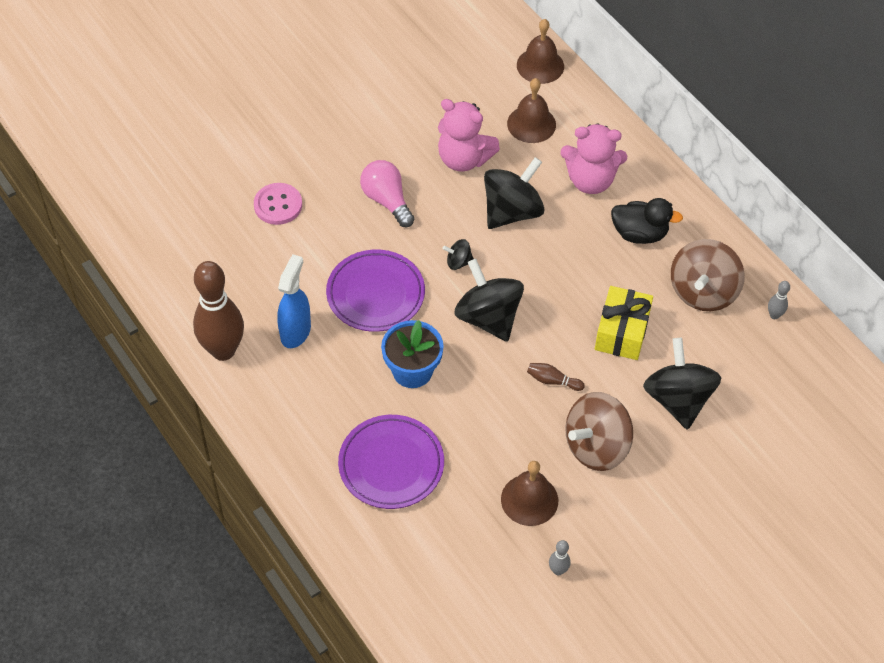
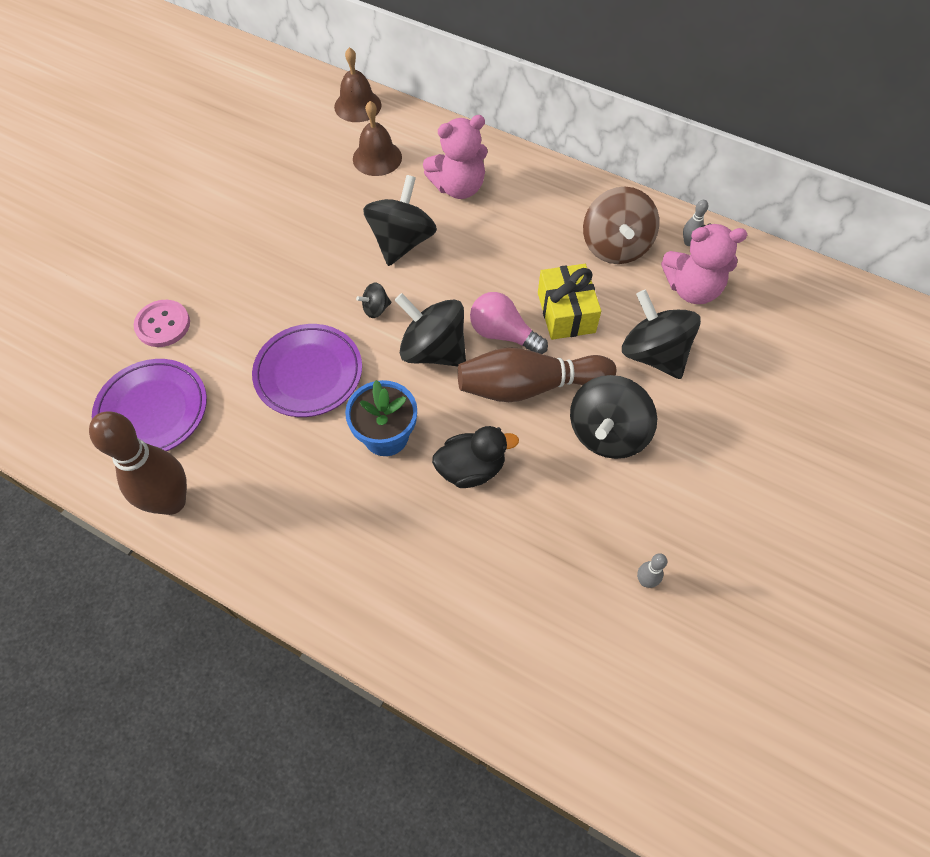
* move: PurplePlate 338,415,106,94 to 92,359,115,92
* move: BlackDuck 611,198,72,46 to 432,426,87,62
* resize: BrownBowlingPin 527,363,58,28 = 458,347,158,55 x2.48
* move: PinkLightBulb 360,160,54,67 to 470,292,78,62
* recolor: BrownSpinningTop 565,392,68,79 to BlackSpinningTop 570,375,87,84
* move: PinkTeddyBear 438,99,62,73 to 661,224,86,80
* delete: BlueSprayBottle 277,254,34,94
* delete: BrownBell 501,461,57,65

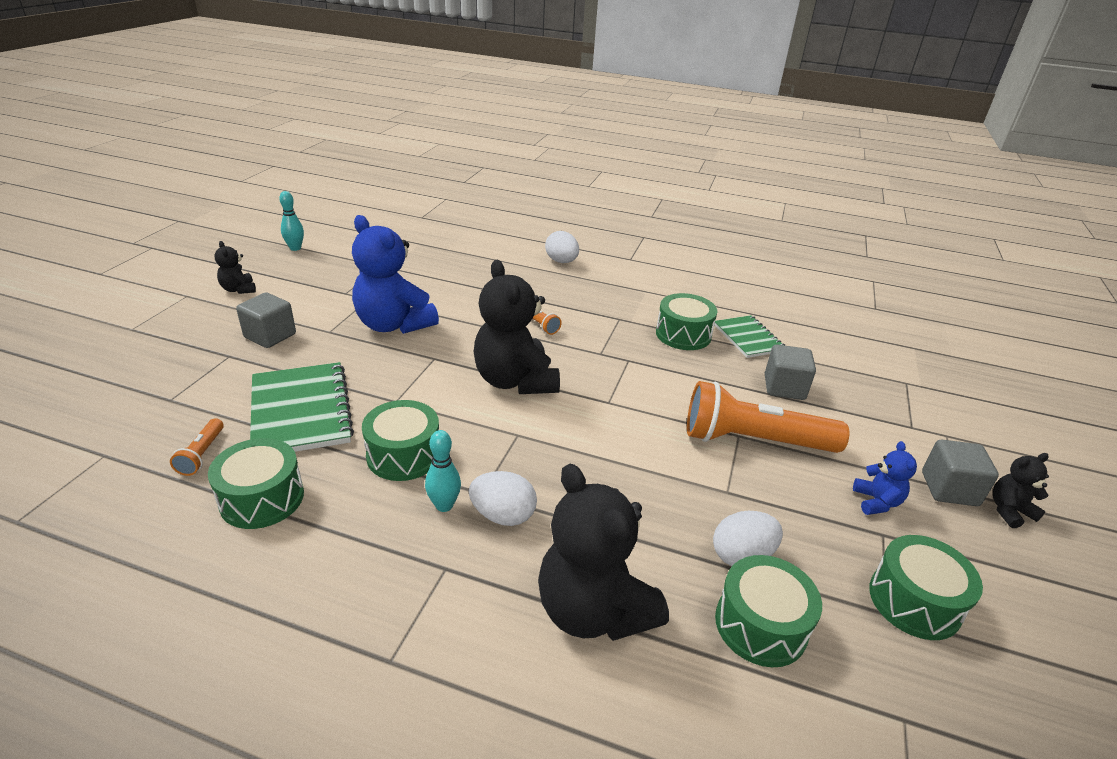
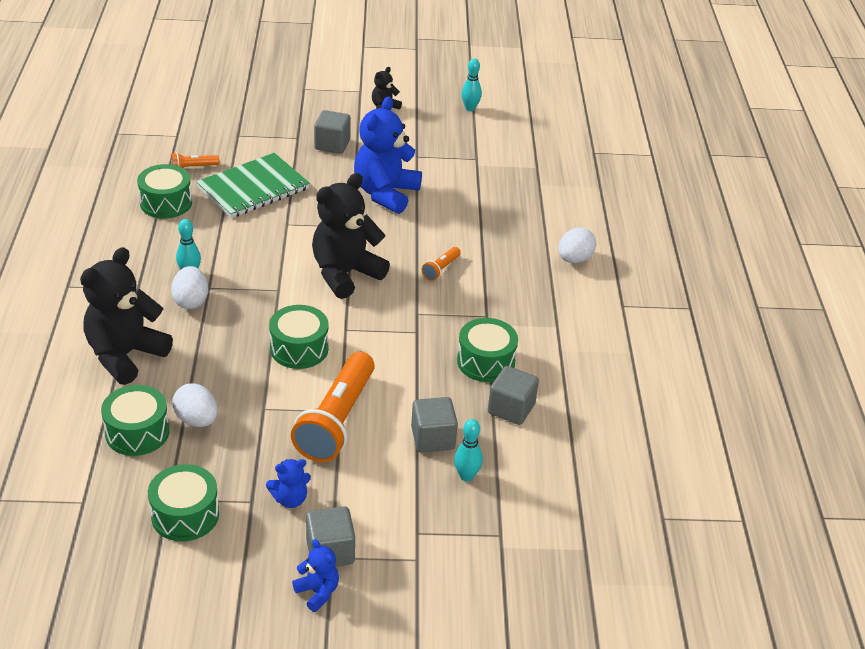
* move: GreenDrum 362,400,77,81 to 269,305,60,64
* rotate: OrangeFlashlight 687,381,163,72 = 291,352,84,110 150 degrees counterclockwise
* recolor: BlackTeddyBear 993,453,56,75 to BlueTeddyBear 292,539,47,73
* insert: TurquoiseBowlingPin 454,419,29,62
* replace: GreenNotebook 715,315,70,43 to GreyCube 488,366,51,59

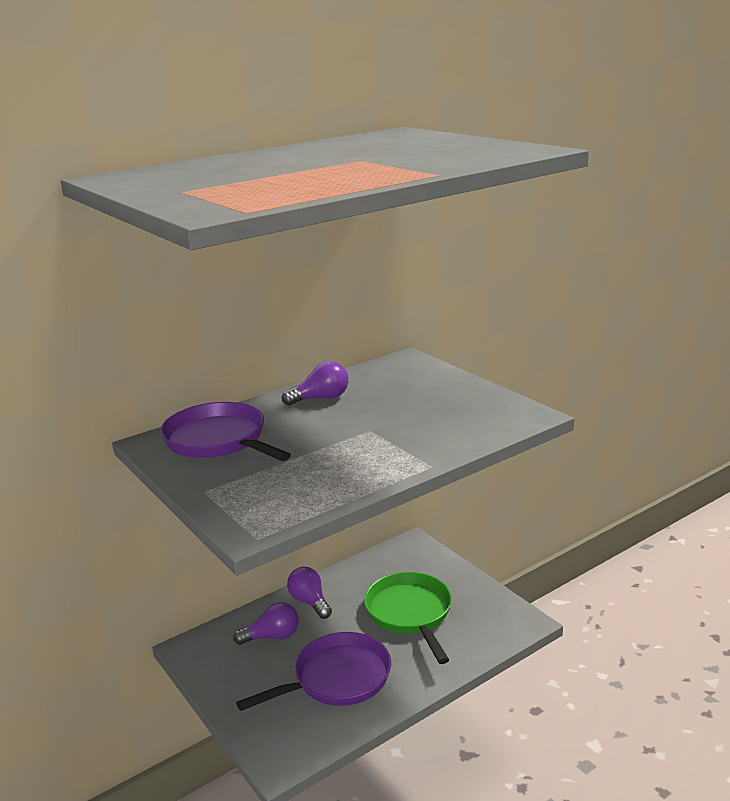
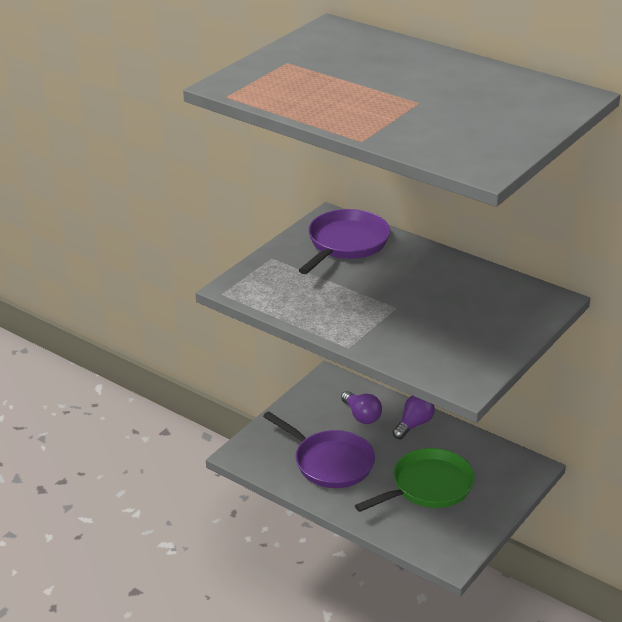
* delete: PurpleLightBulb 282,361,67,45

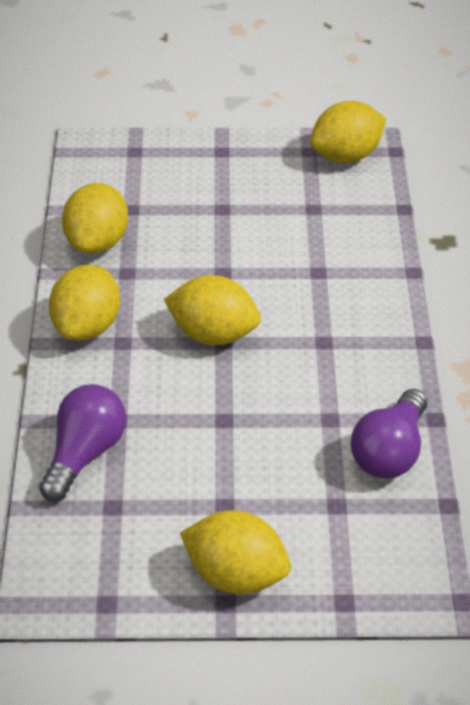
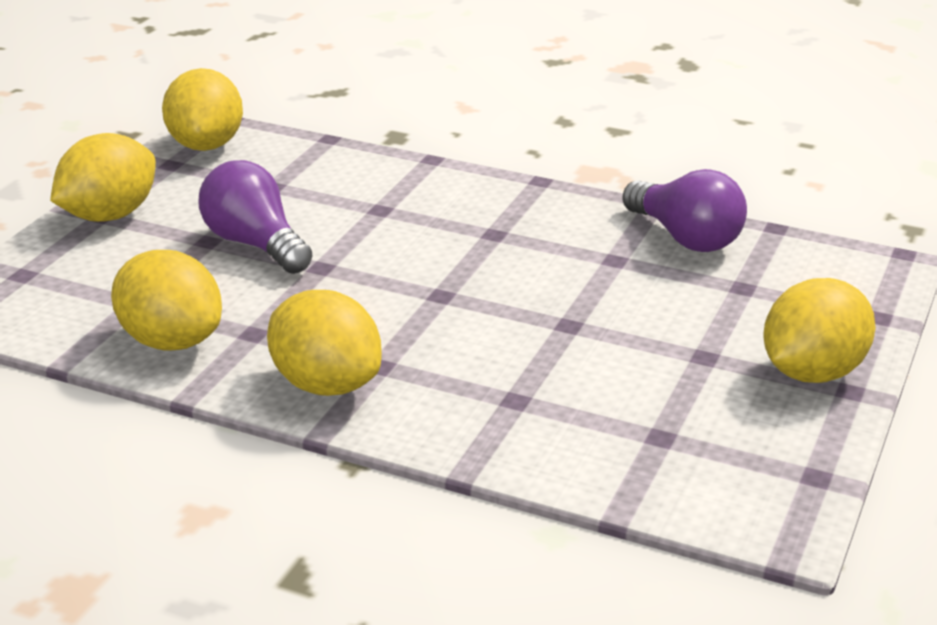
* move: YellowLemon 164,275,97,70 to 50,133,106,89
* move: PurpleLightBulb 39,384,87,118 to 198,160,115,114

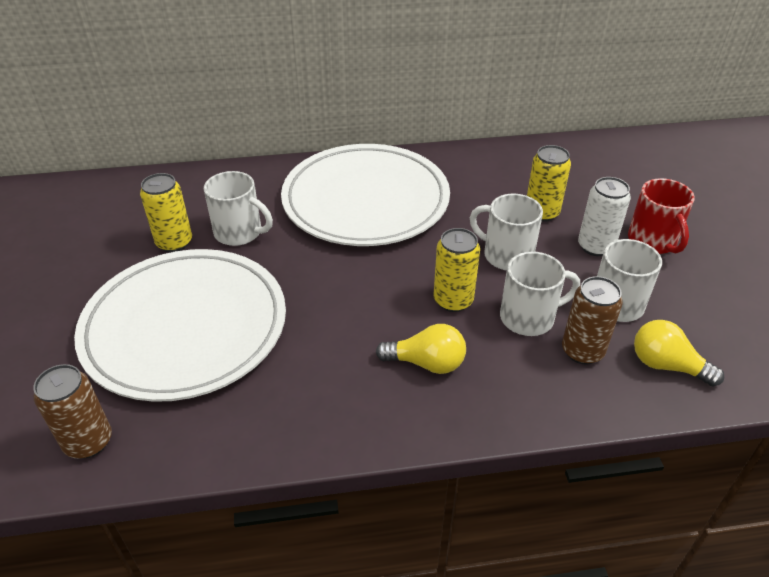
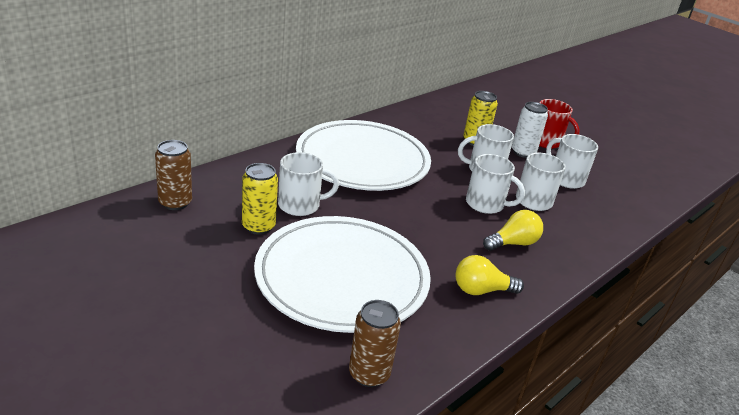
* move: BrownCan 562,276,61,88 to 155,140,37,70
* move: YellowLightBulb 634,320,90,67 to 455,255,69,40
* replace: YellowCan 433,228,47,84 to WhiteMug 466,154,59,60

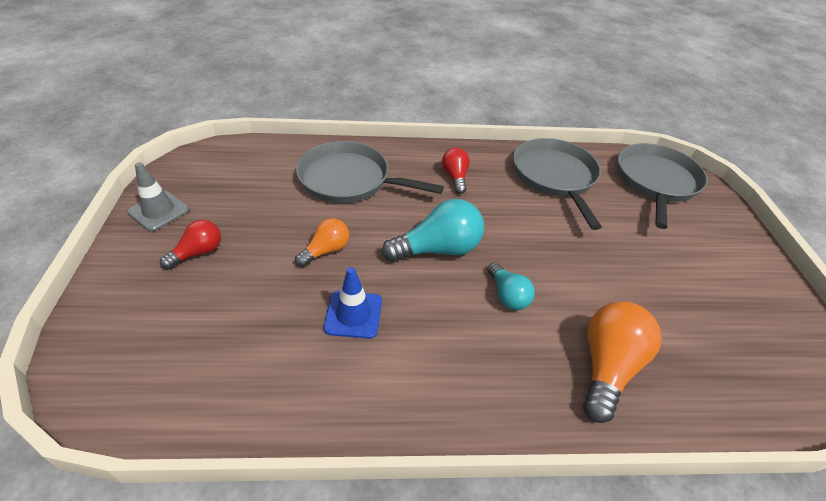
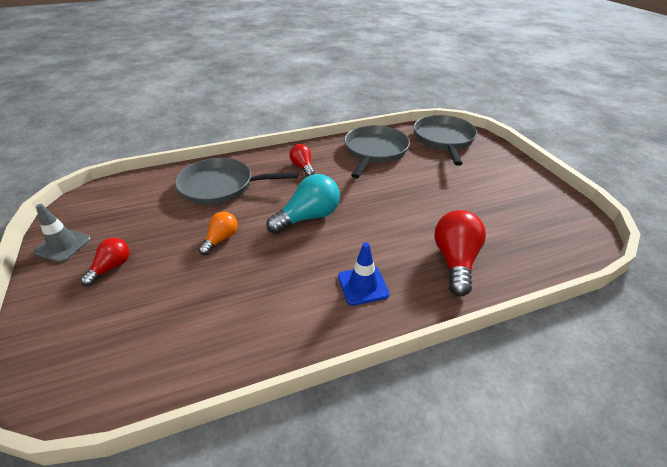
* move: BlueTrafficCone 324,267,58,72 to 338,242,52,64
* rotate: GreyPan 513,138,89,92 = 344,125,66,53 45 degrees clockwise
* recolor: OrangeLightBulb 583,301,78,122 to RedLightBulb 434,210,52,86
* delete: TurquoiseLightBulb 488,262,47,48

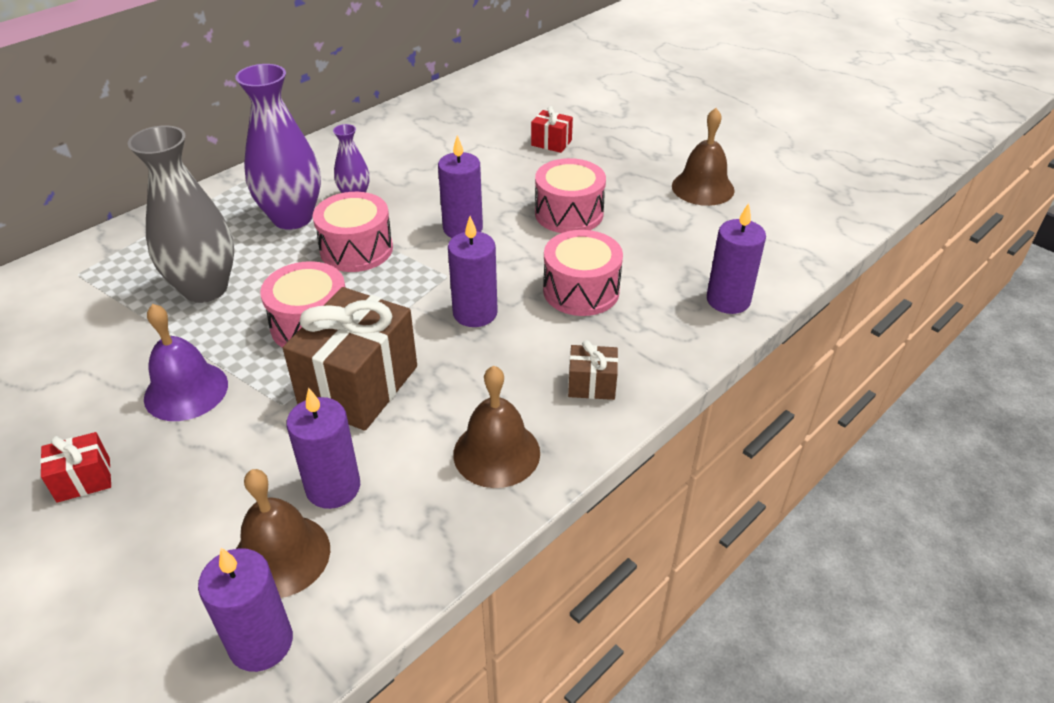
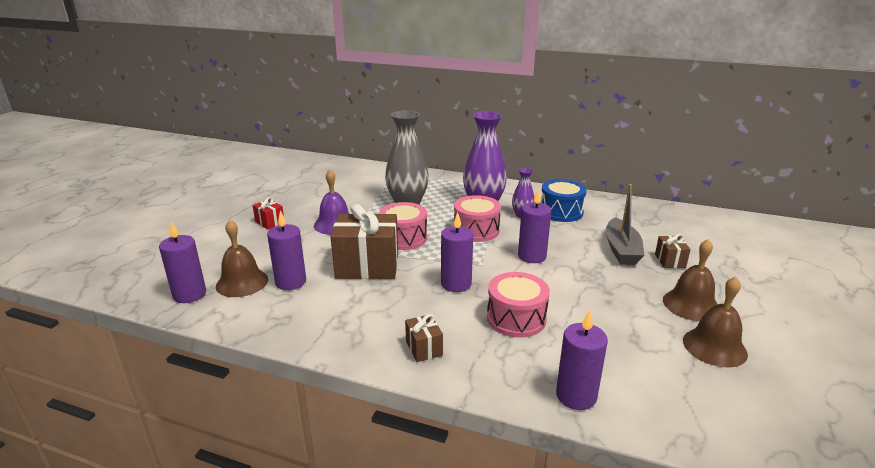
* insert: BlueDrum 541,179,46,43
* insert: GreyBoat 606,184,39,81
* recolor: RedGift 531,106,42,47 to BrownGift 655,234,36,34
* move: BrownBell 453,366,87,122 to 663,239,55,82
* delete: PinkDrum 535,158,71,75

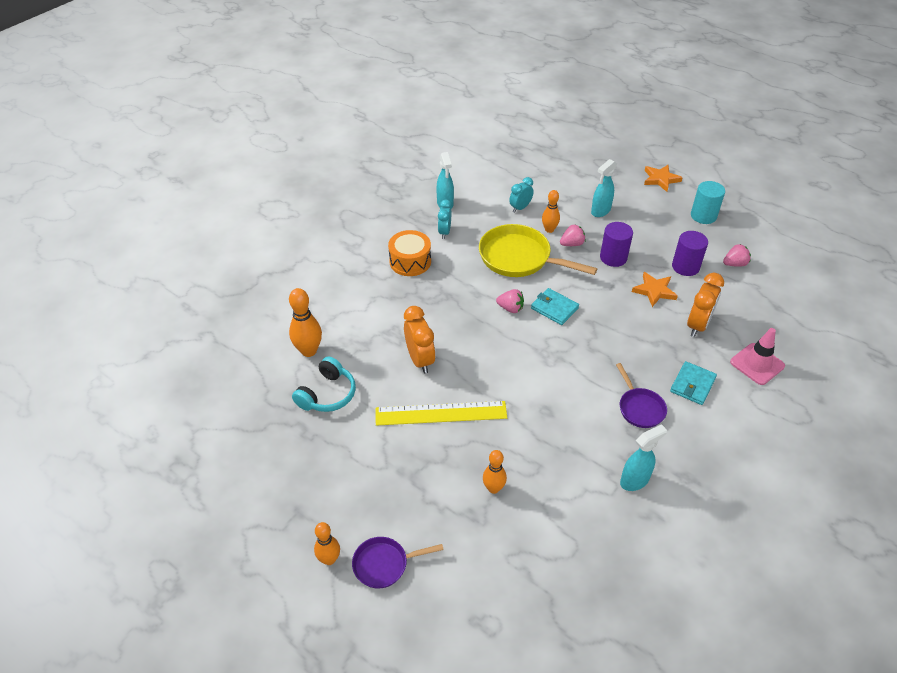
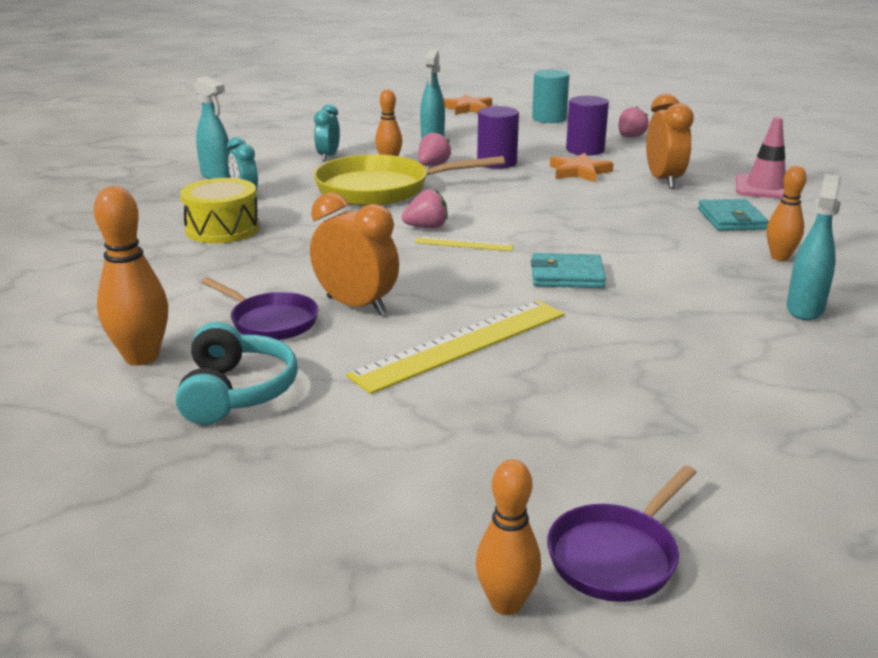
* recolor: OrangeDrum 388,230,43,46 to YellowDrum 180,178,80,65
* move: PurplePan 616,363,51,65 to 201,277,118,63
* insert: YellowRuler 415,236,99,15
* move: TurquoiseWallet 531,288,48,37 to 531,253,75,35
* move: OrangeBowlingPin 483,450,24,44 to 767,166,40,95

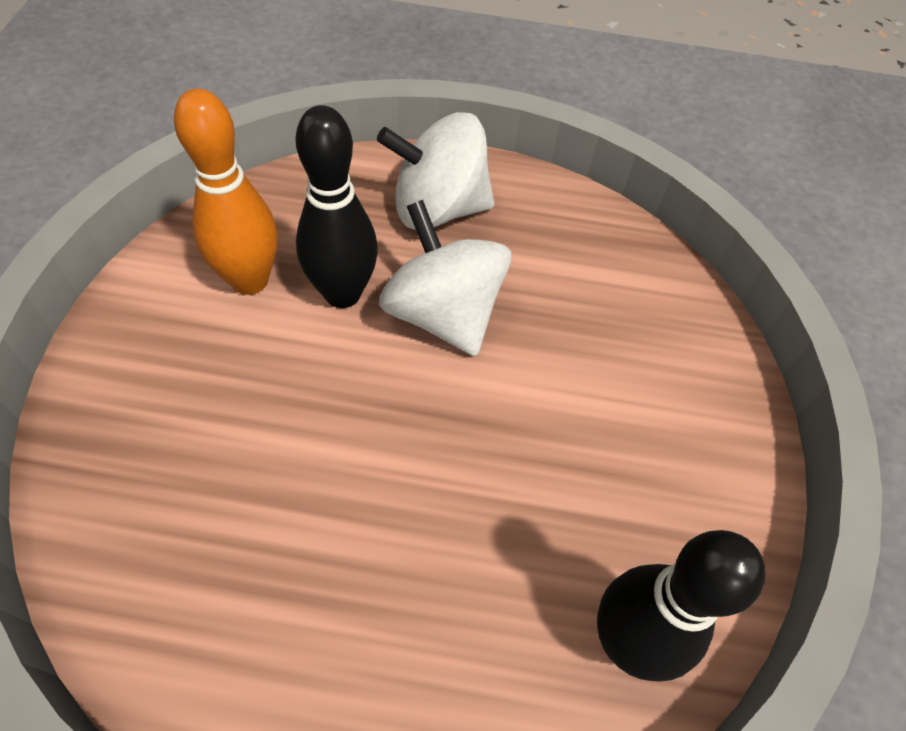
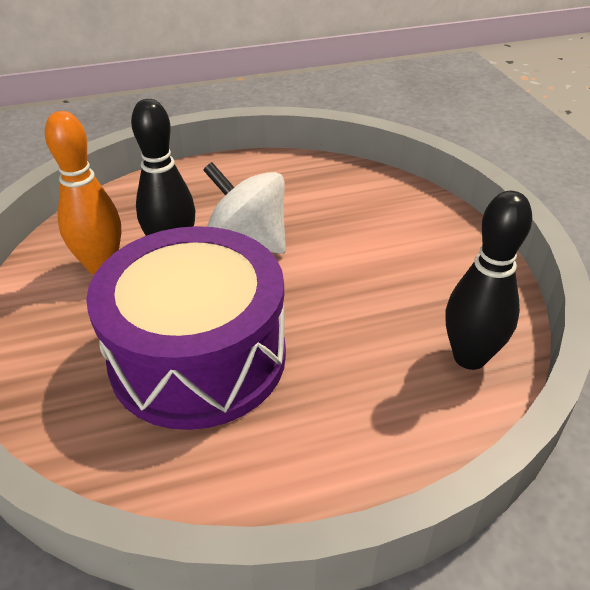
* insert: PurpleDrum 86,226,200,204
* delete: WhiteSpinningTop 377,112,117,118

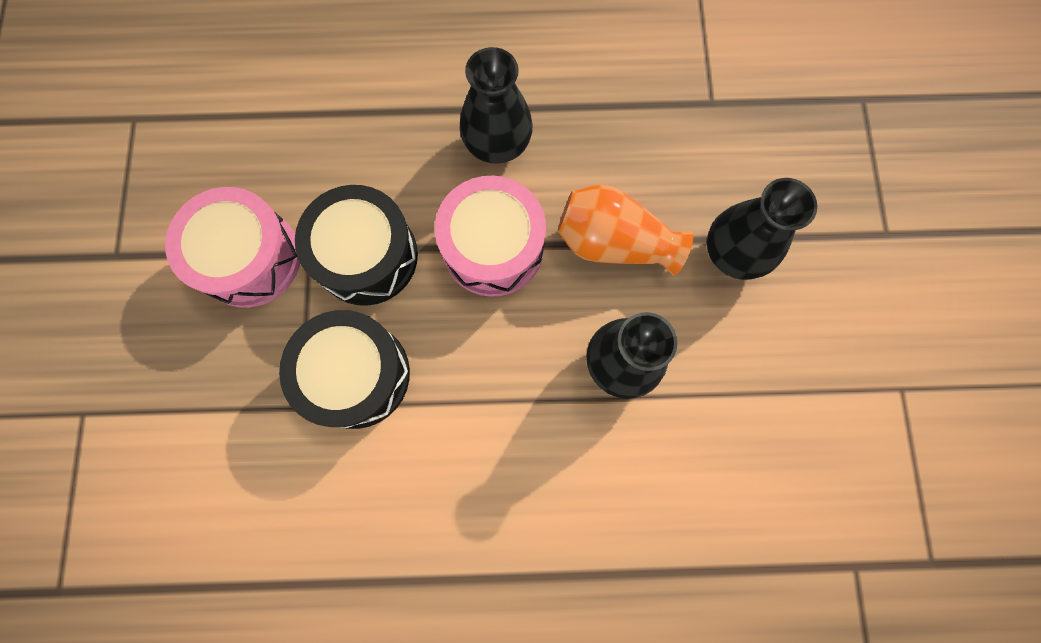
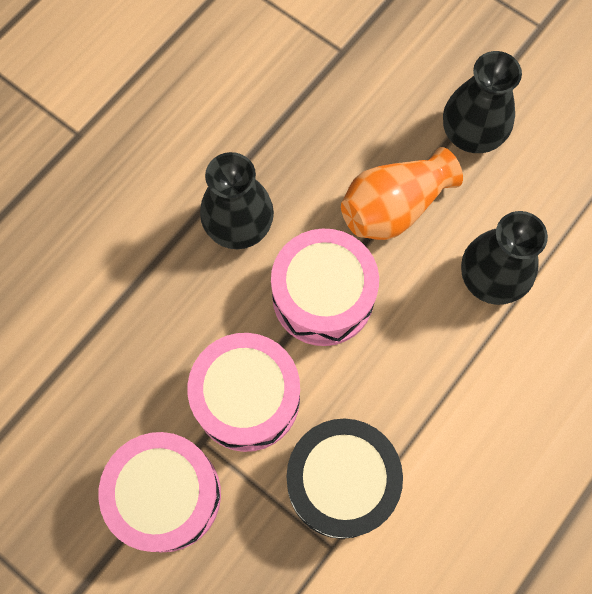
* recolor: BlackDrum 295,185,123,121 to PinkDrum 187,333,113,119

